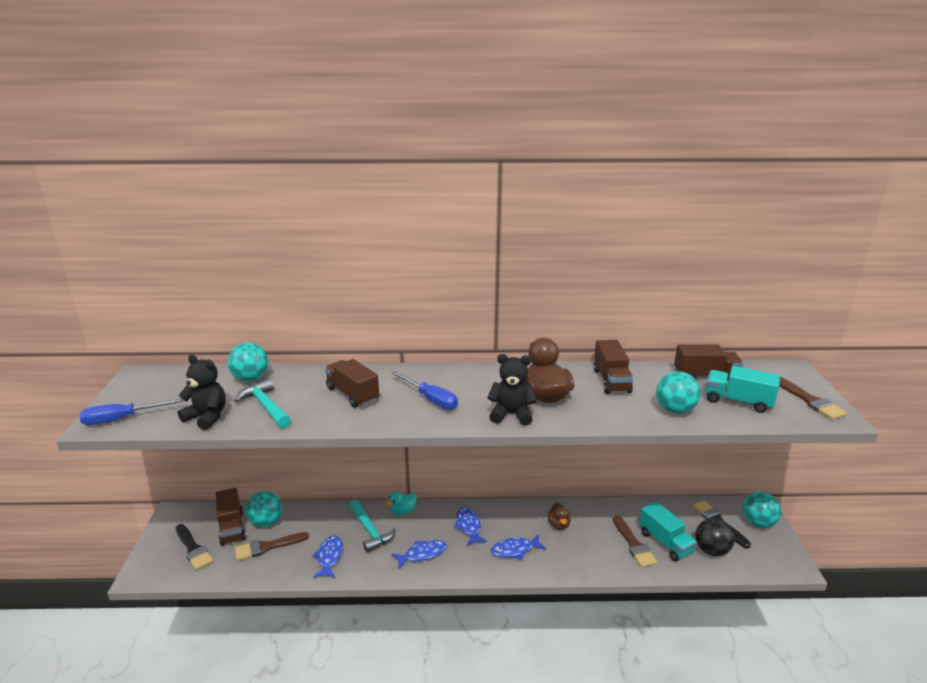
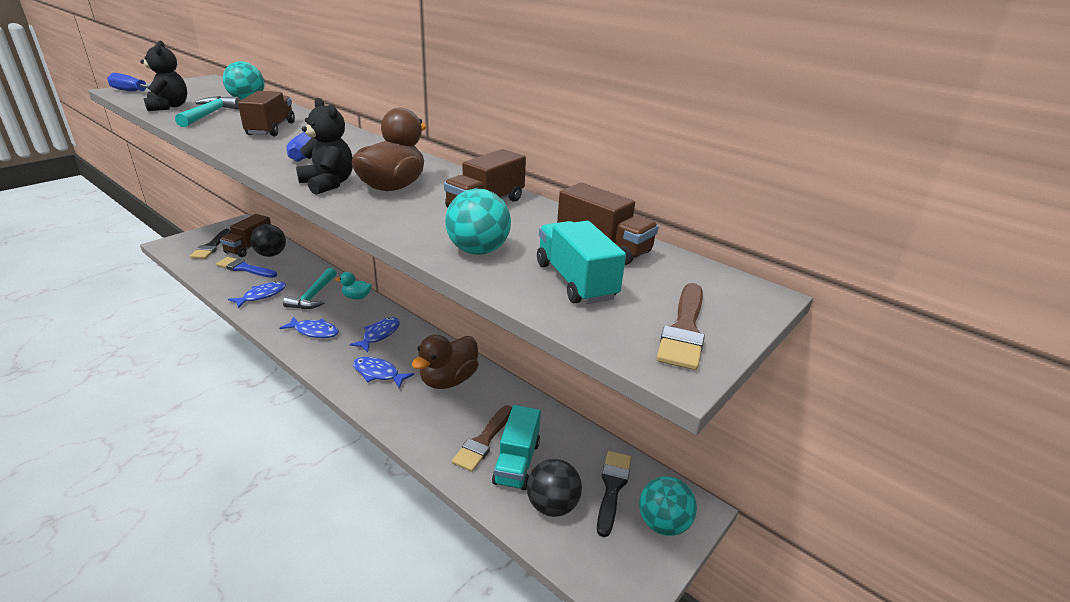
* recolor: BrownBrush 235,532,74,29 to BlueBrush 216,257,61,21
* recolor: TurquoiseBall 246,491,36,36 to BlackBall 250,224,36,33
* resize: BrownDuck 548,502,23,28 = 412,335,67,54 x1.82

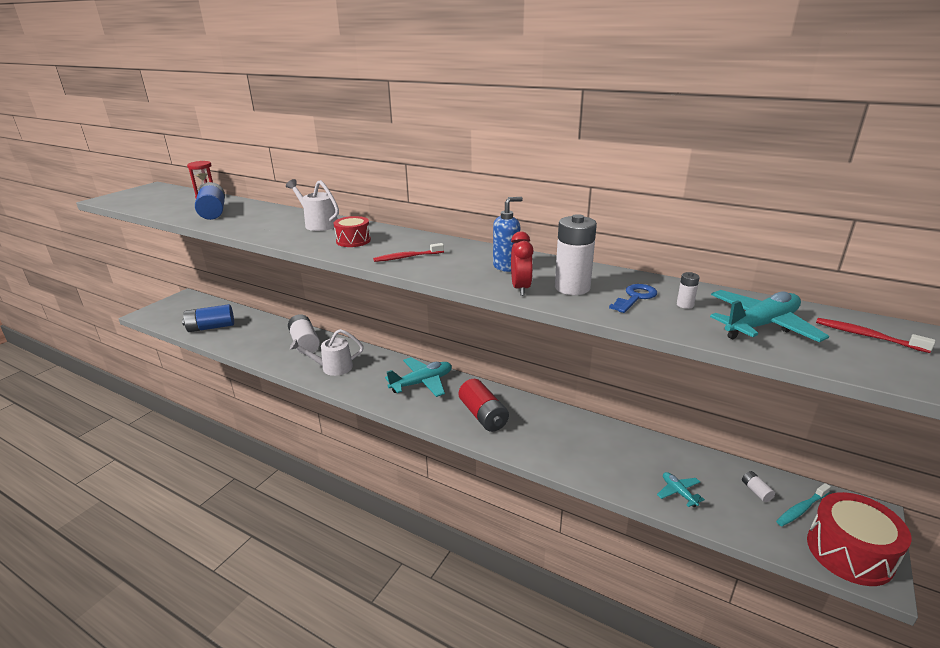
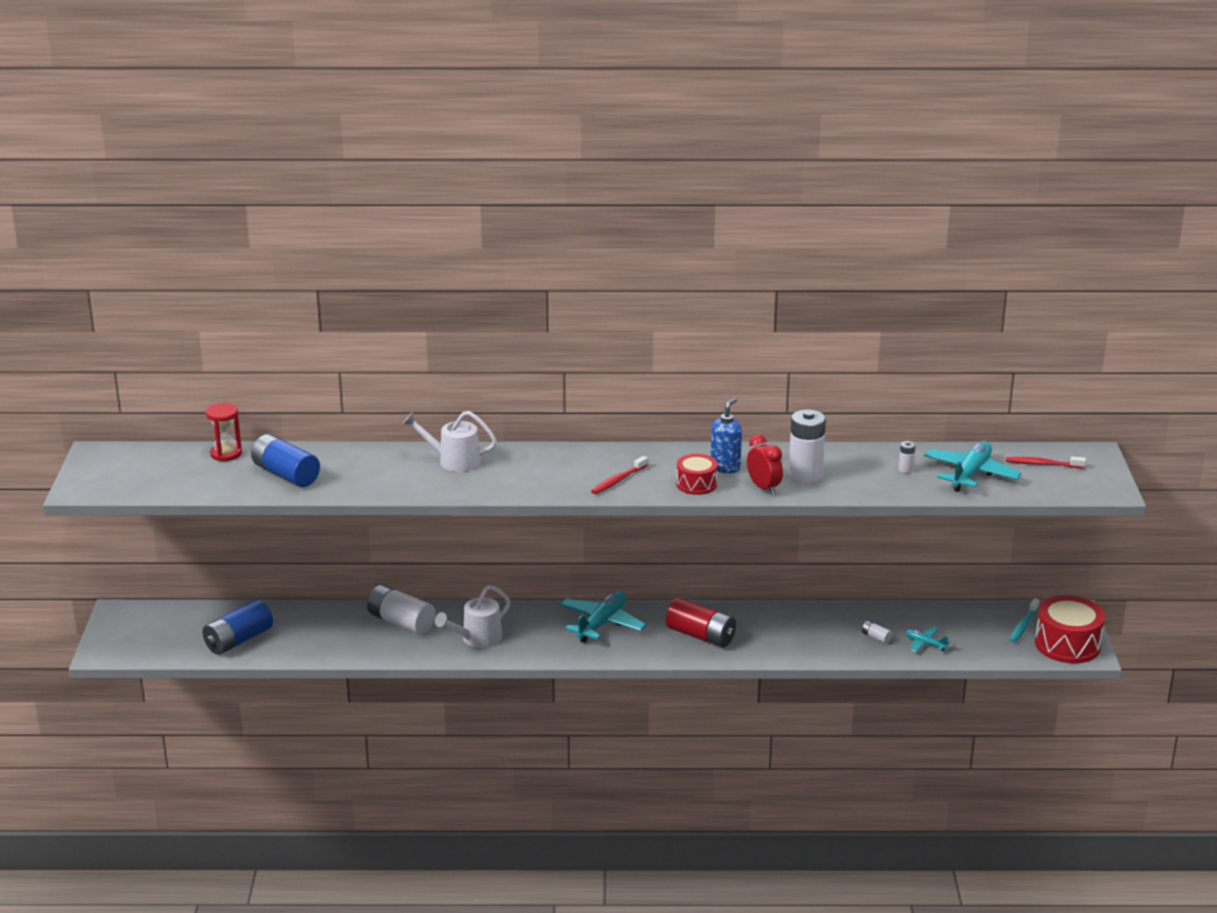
* move: RedDrum 334,216,37,31 to 676,454,42,41
* move: WhiteBattery 742,471,33,31 to 862,621,31,23
* delete: BlueKey 609,284,48,29

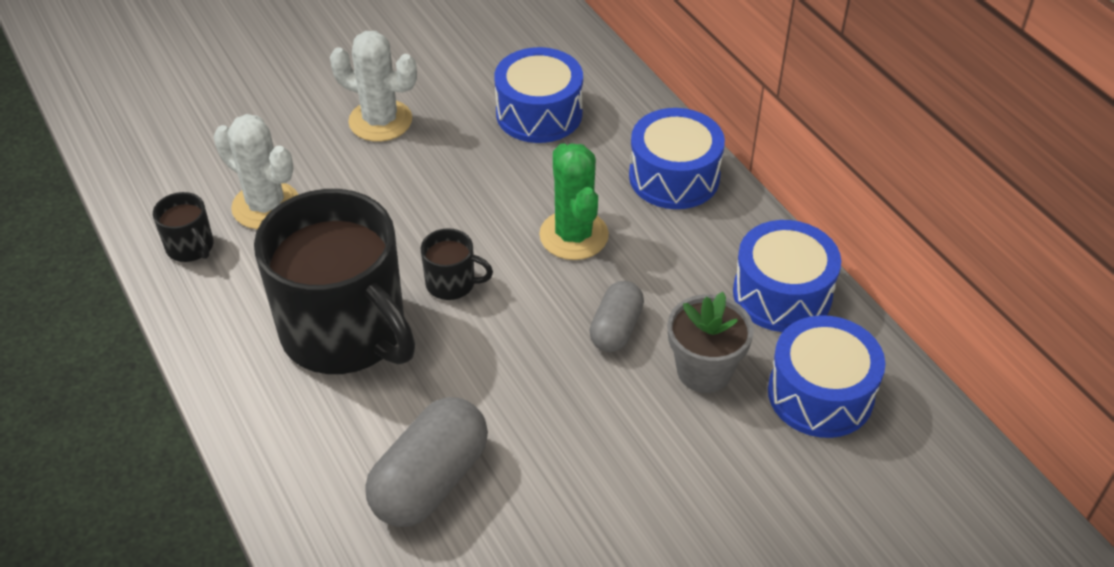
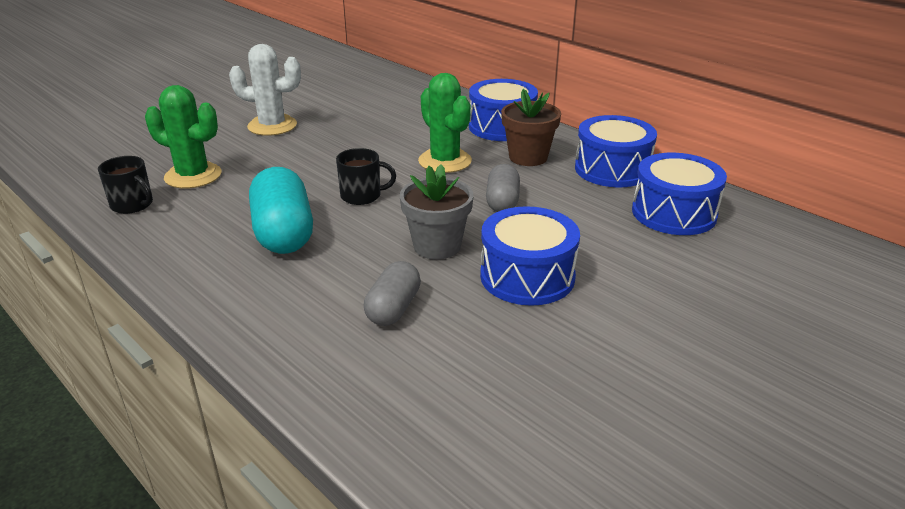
* recolor: WhiteCactus 214,114,85,115 to GreenCactus 145,85,76,104
* replace: BlackMug 254,189,161,185 to TurquoiseCapsule 249,167,64,87
* resize: GreyCapsule 365,397,123,130 = 364,261,57,65 x0.61
* move: GreyFlowerPot 668,292,86,101 to 400,165,74,94
* move: BlueDrum 494,47,89,96 to 480,206,100,100
* insert: BrownFlowerPot 501,89,60,77

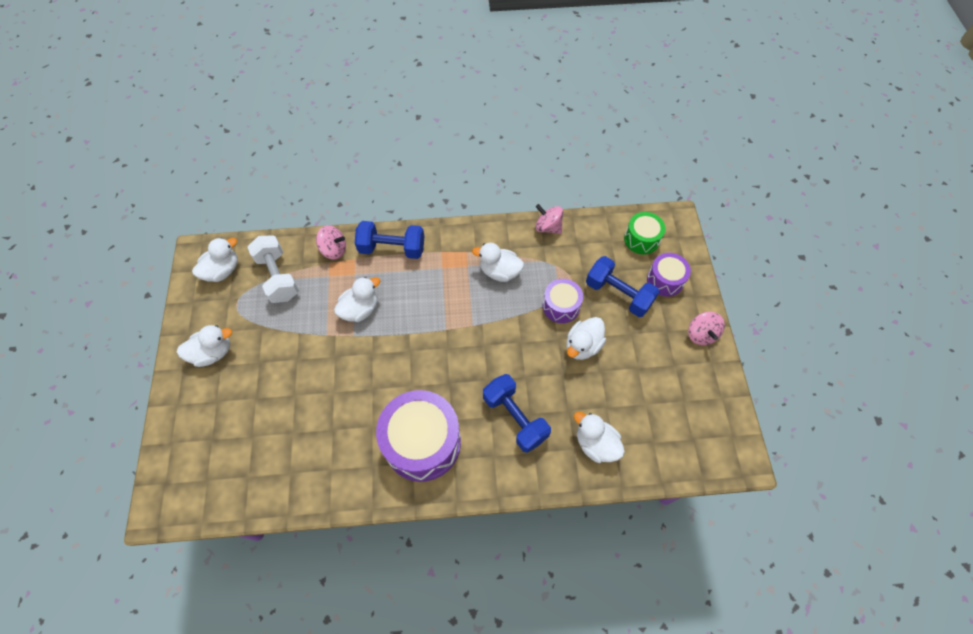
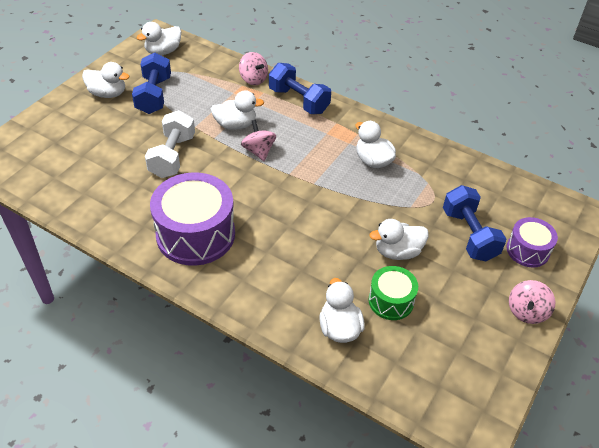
* move: BlueDumbbell 483,374,68,79 to 132,52,39,62
* rotate: WhiteDuck 192,237,46,45 = 136,22,45,33 150 degrees clockwise
* move: WhiteDumbbell 248,235,51,68 to 145,110,50,68
* move: PinkSpinningTop 535,204,28,30 to 241,120,35,41
* move: GreenDrum 624,212,42,42 to 368,266,50,54
* delete: PurpleDrum 543,279,40,44

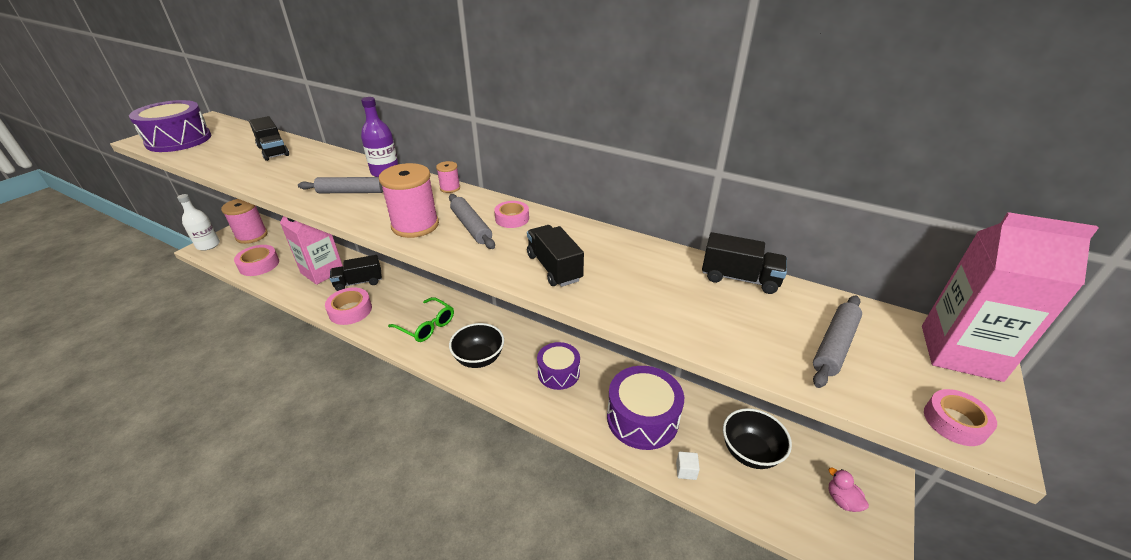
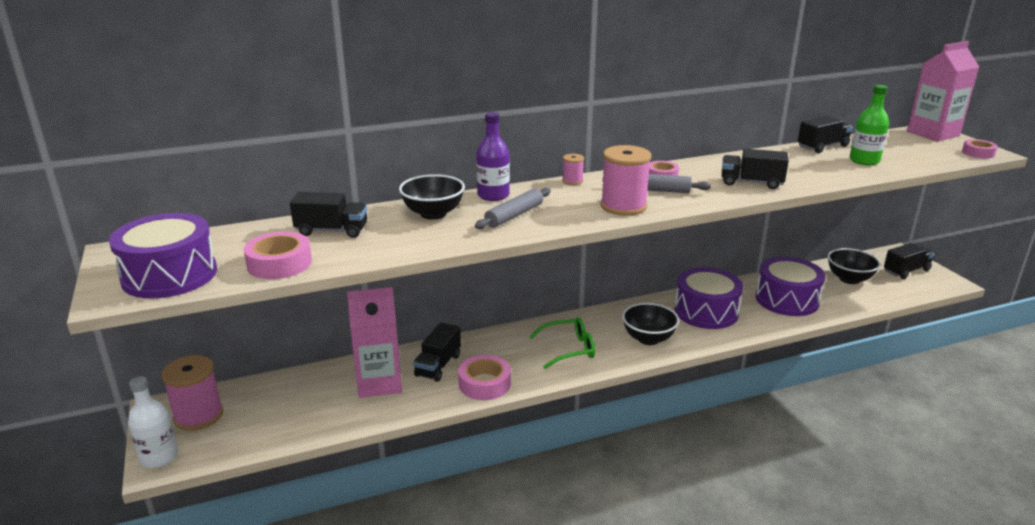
* move: PinkTape 234,245,45,31 to 243,232,69,47
* insert: BlackBowl 399,174,66,46
* resize: PurpleDrum 537,342,43,48 = 675,267,68,62 x1.56
* insert: GreenBottle 850,85,39,80
* replace: PinkDuck 828,468,41,44 to BlackTruck 884,243,51,36
* delete: WhiteCube 676,452,24,28
* delete: GreyRollingPin 813,295,49,93

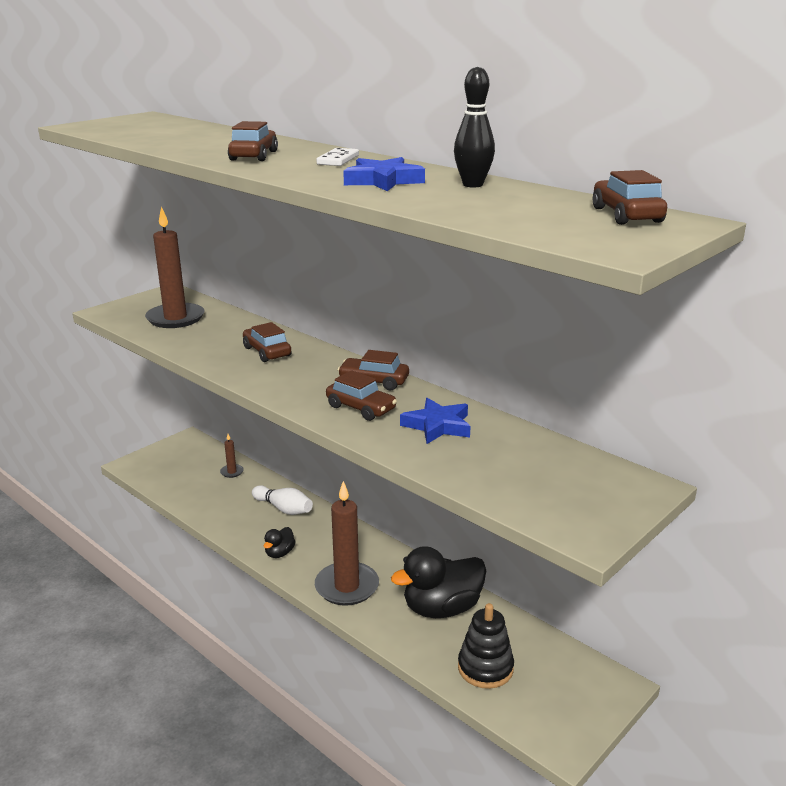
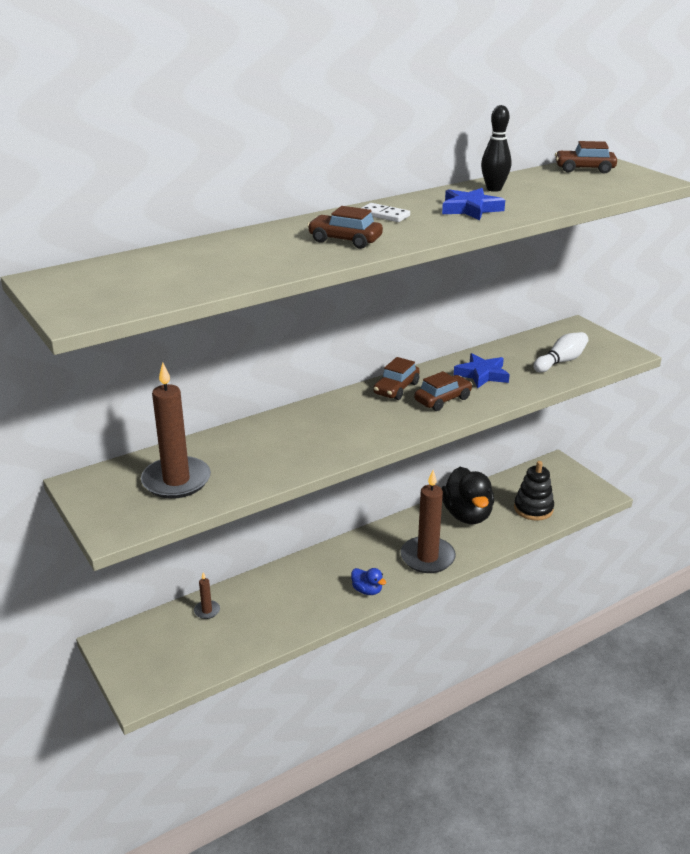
* recolor: BlackDuck 264,527,32,31 to BlueDuck 351,568,35,27
* move: WhiteBowlingPin 252,485,61,30 to 533,332,56,41
* delete: BrownCar 243,322,48,40

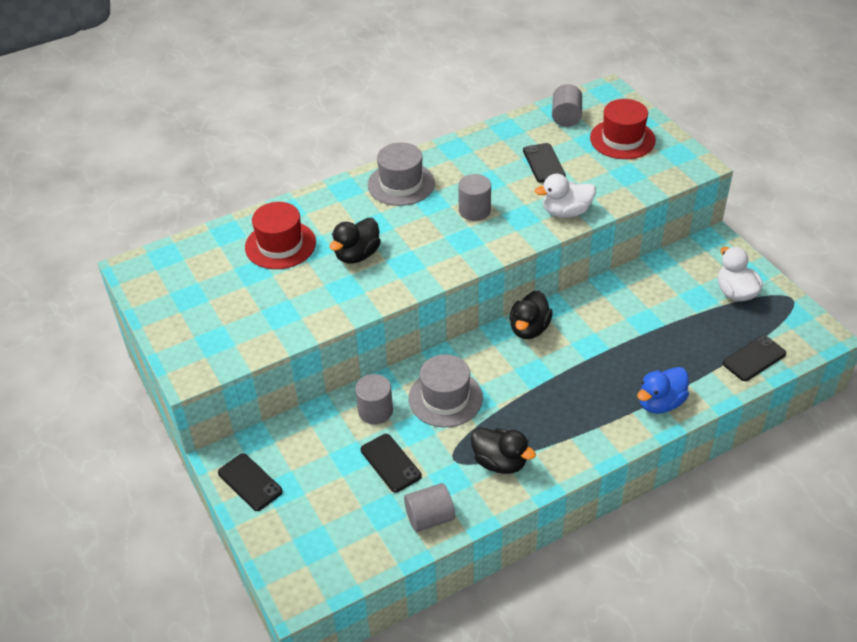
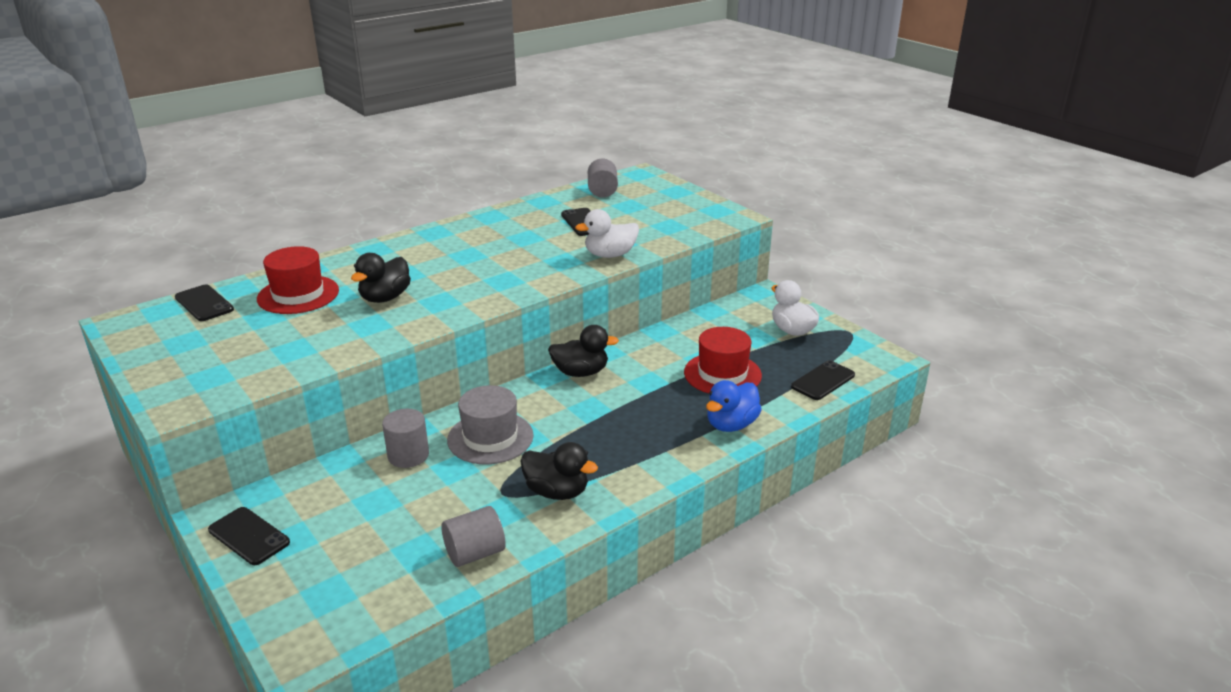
* move: BlackPhone 361,434,60,58 to 175,285,59,36
* rotate: BlackDuck 509,290,44,49 = 548,325,71,52 105 degrees counterclockwise
* move: RedHat 590,99,66,60 to 684,327,78,66
* delete: GreyHat 368,142,67,64
* delete: GreyCylinder 458,174,33,47

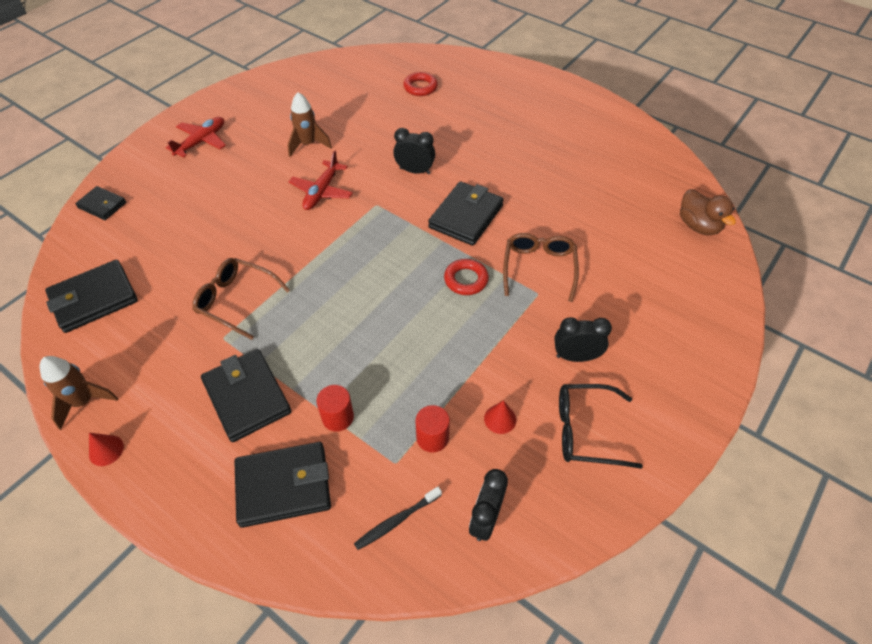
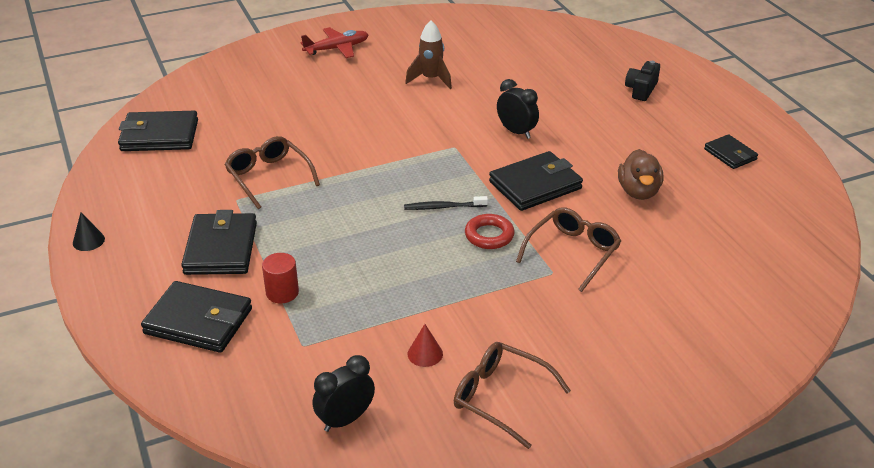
* recolor: RedCone 89,433,35,33 to BlackCone 73,212,32,39
* move: BlackToothbrush 354,486,88,64 to 404,196,84,14
* recolor: BlackGlasses 559,384,84,85 to BrownGlasses 454,342,117,107
* move: BrownDuck 680,189,56,46 to 618,149,45,51
* insert: BlackCamera 625,61,35,40
* move: BlackWallet 75,186,51,34 to 704,134,54,35
* delete: BrownRocket 40,356,78,74
* delete: RedPlane 289,150,64,60
* delete: RedRing 403,72,35,24
* delete: RedCylinder 415,405,35,48
* delete: BlackClock 554,317,58,45

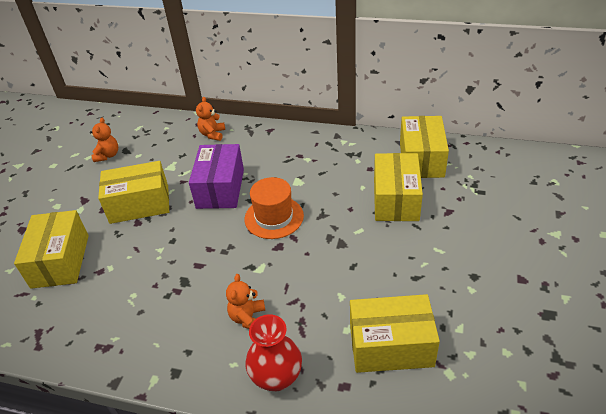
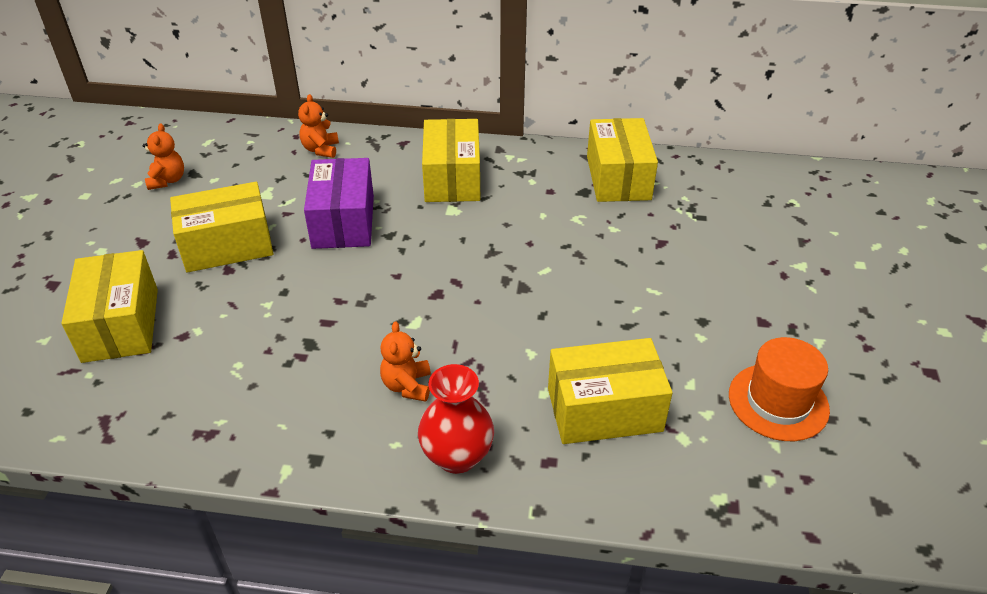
* move: YellowBox 374,153,49,68 to 422,119,58,83
* move: OrangeHat 244,177,60,62 to 729,337,101,104

